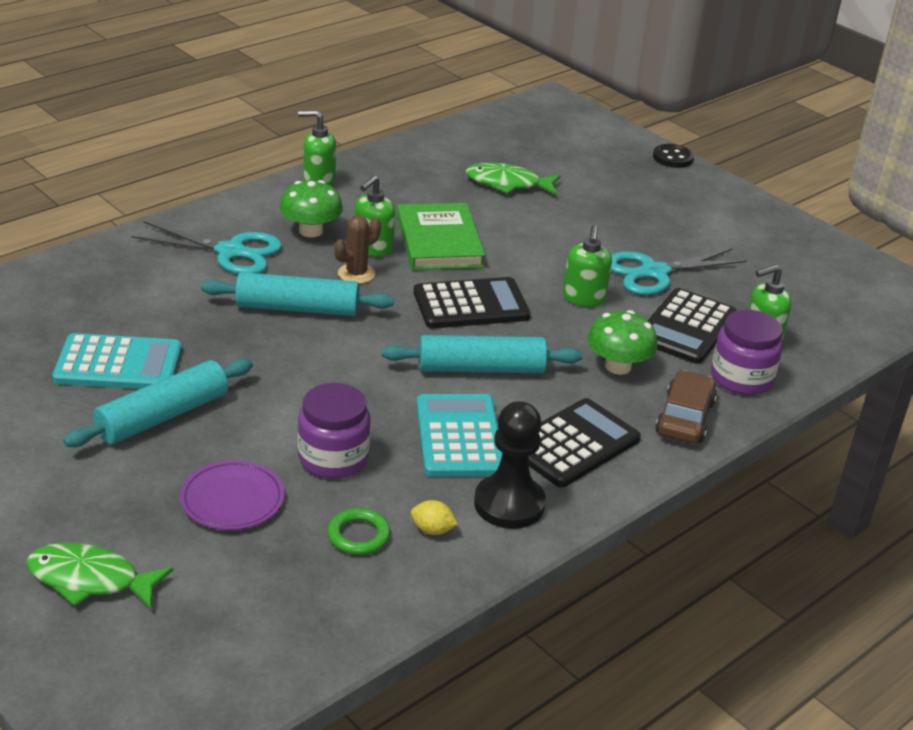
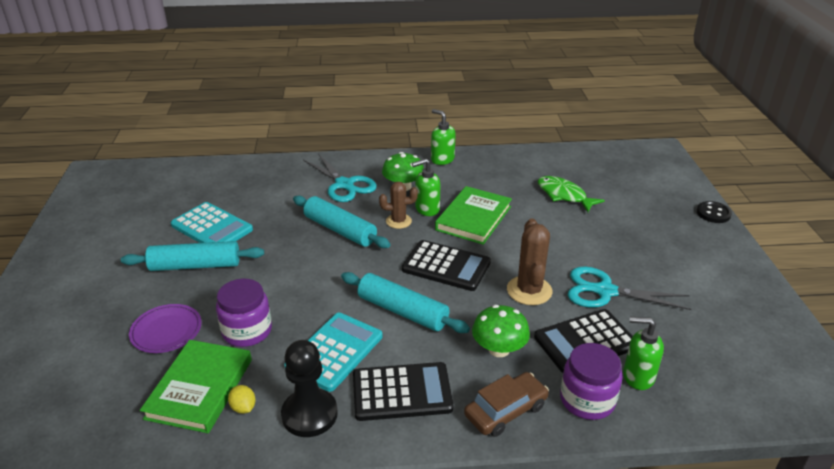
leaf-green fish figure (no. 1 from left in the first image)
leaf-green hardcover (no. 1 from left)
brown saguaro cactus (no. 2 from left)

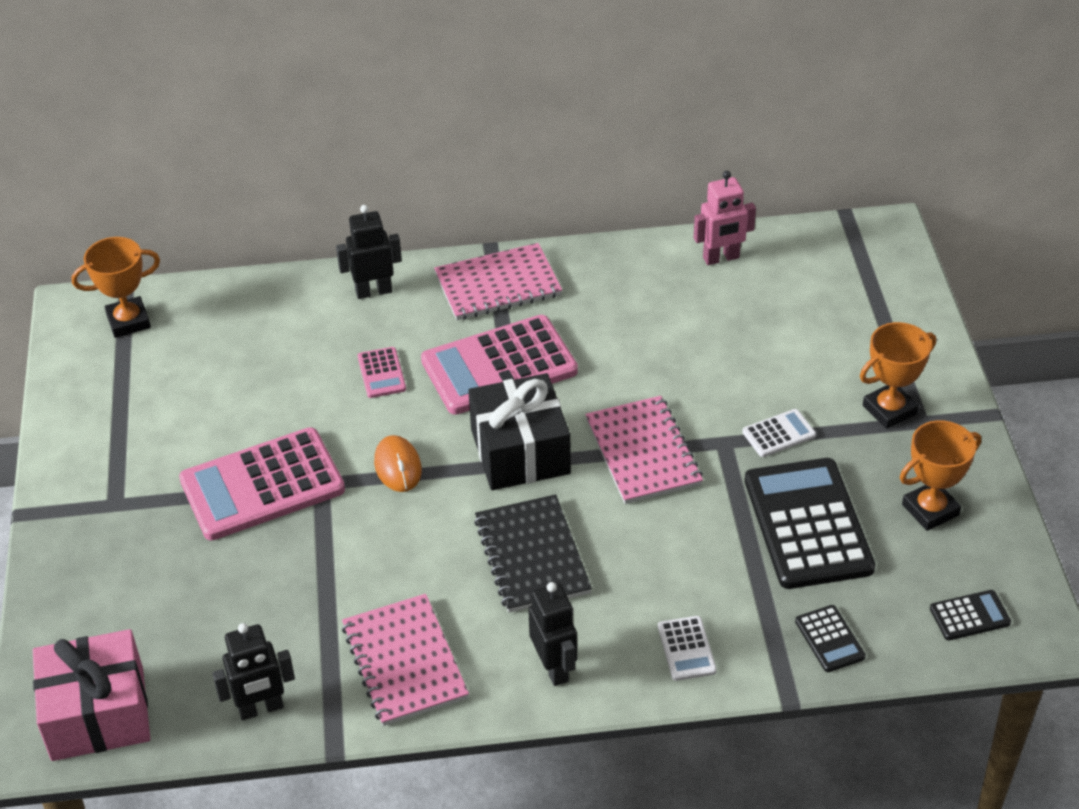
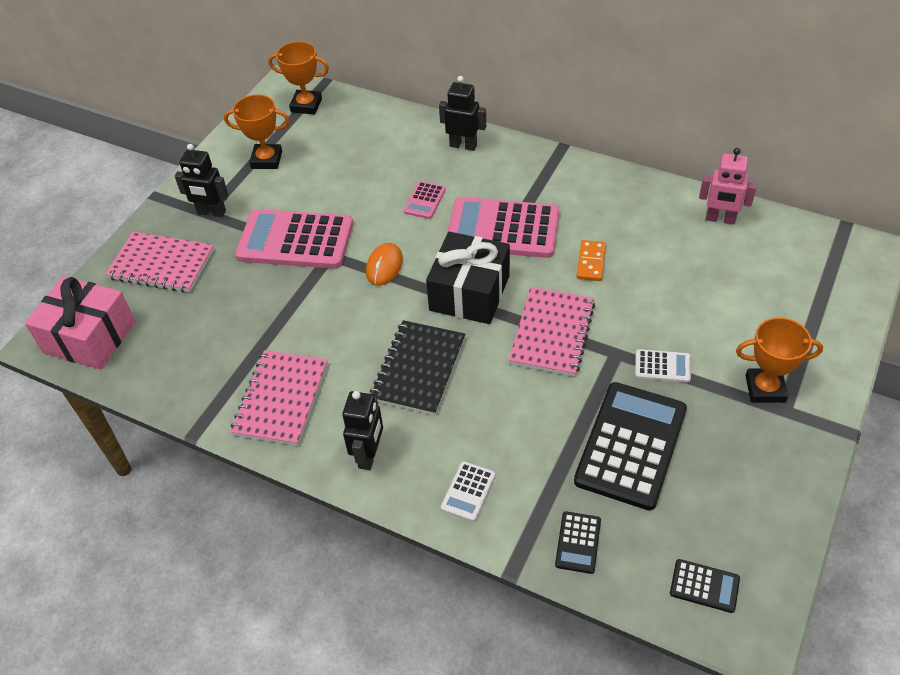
jet-black robot figure (no. 1 from left)
rose-pink notepad (no. 1 from left)
orange-coloured award cup (no. 1 from left)
orange-coloured domino

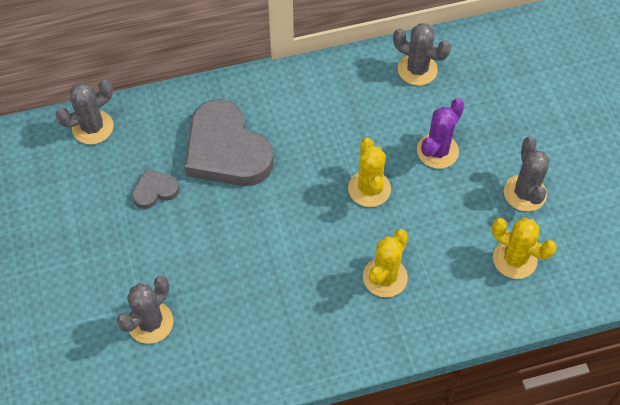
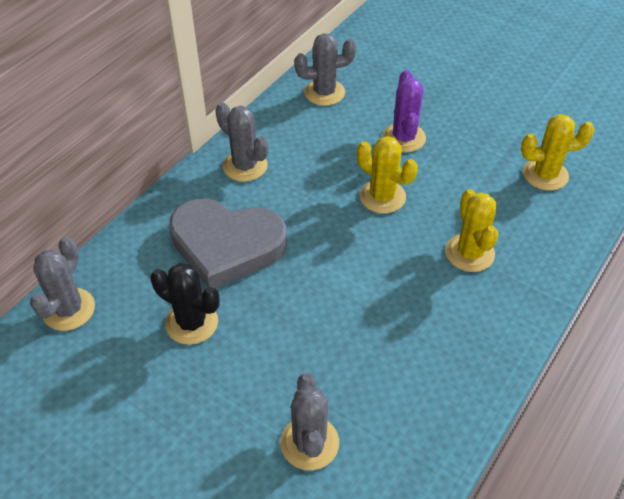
jet-black saguaro cactus
ash-grey saguaro cactus (no. 2 from left)

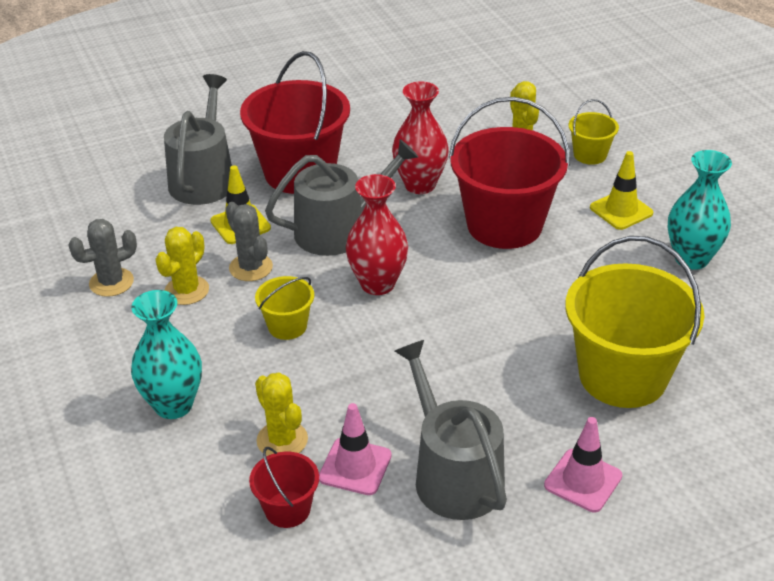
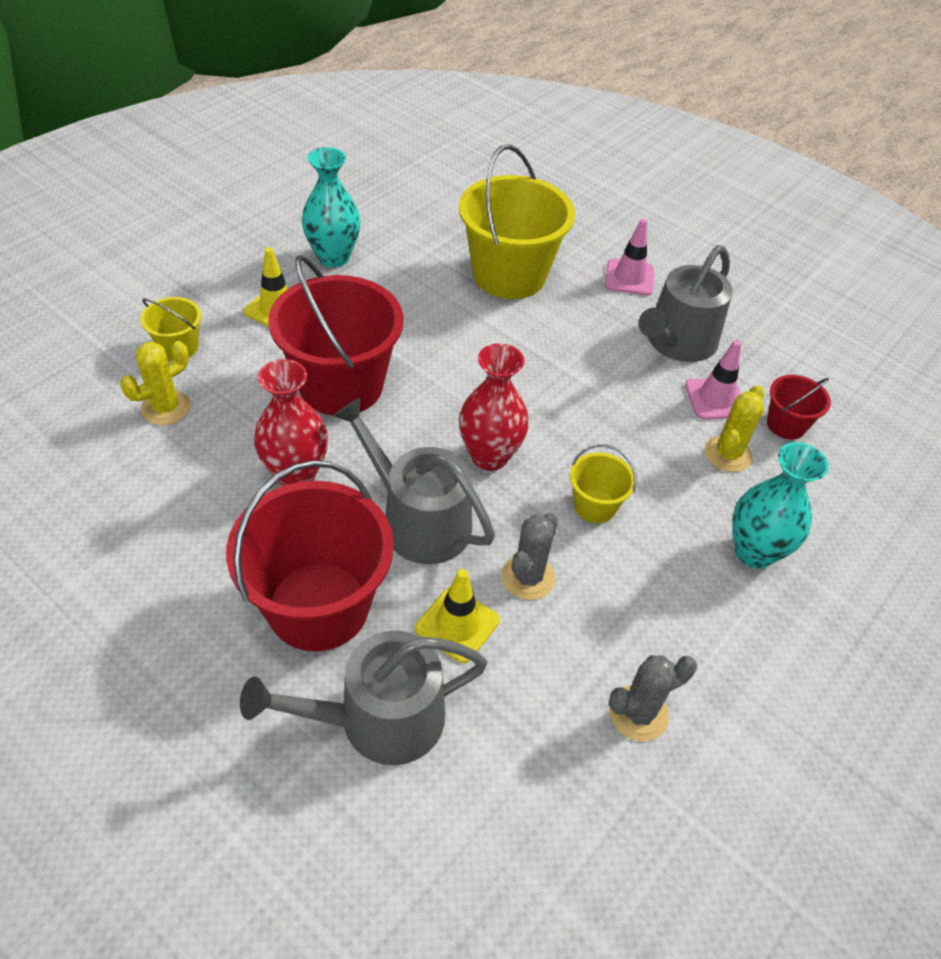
ash-grey saguaro cactus (no. 2 from left)
yellow saguaro cactus (no. 1 from left in the first image)

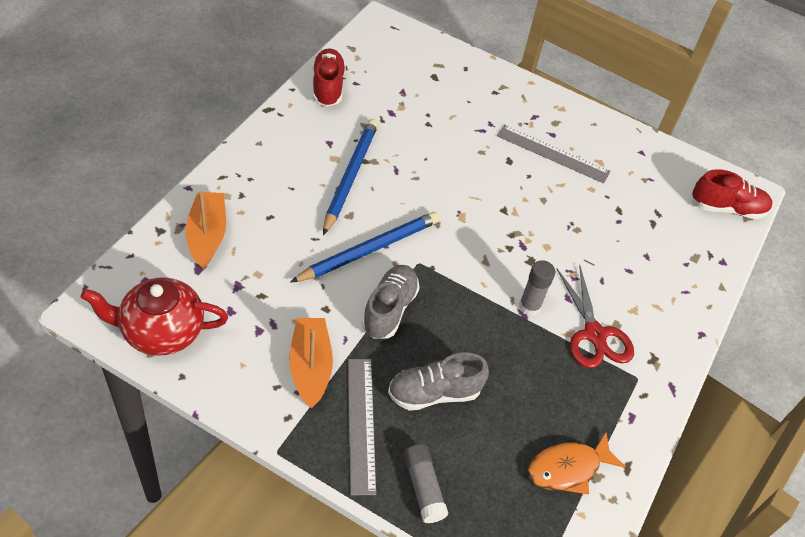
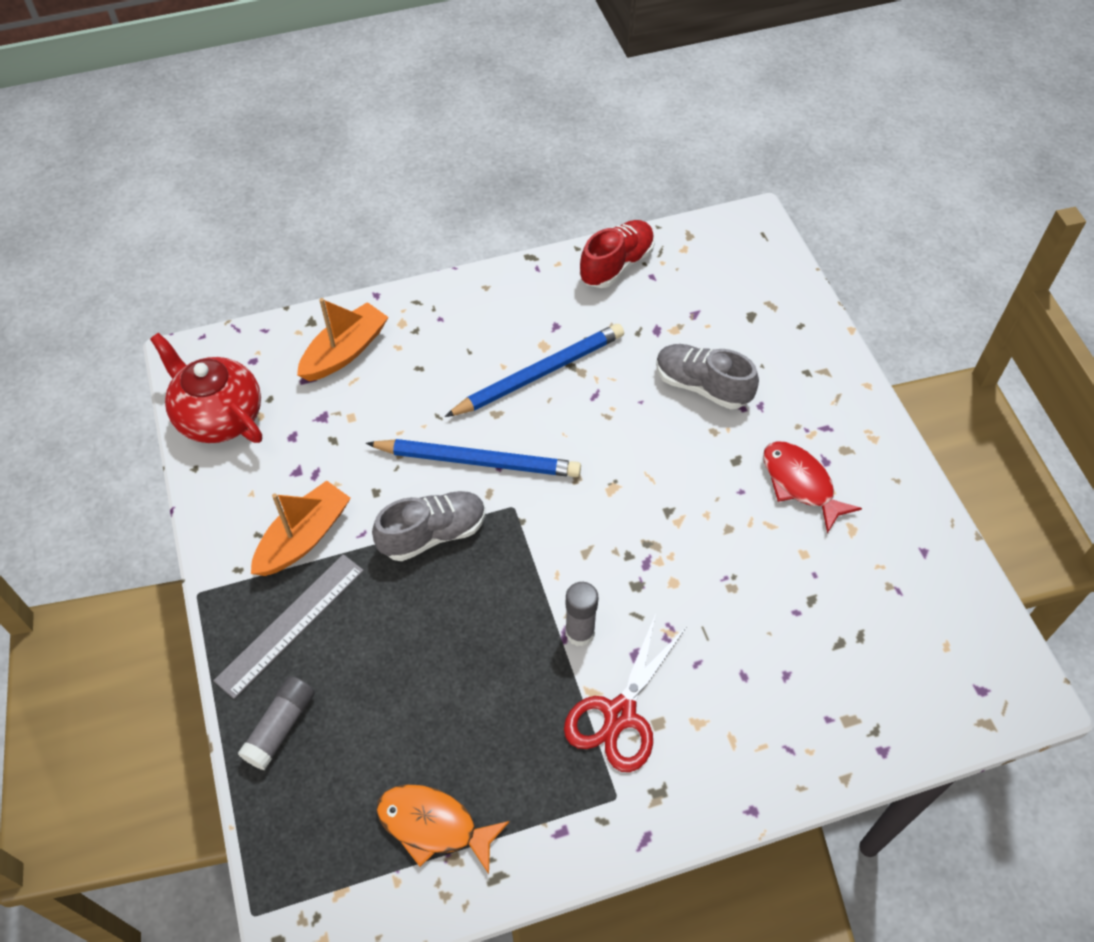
ash-grey shoe (no. 2 from left)
red fish figure
red shoe (no. 2 from left in the first image)

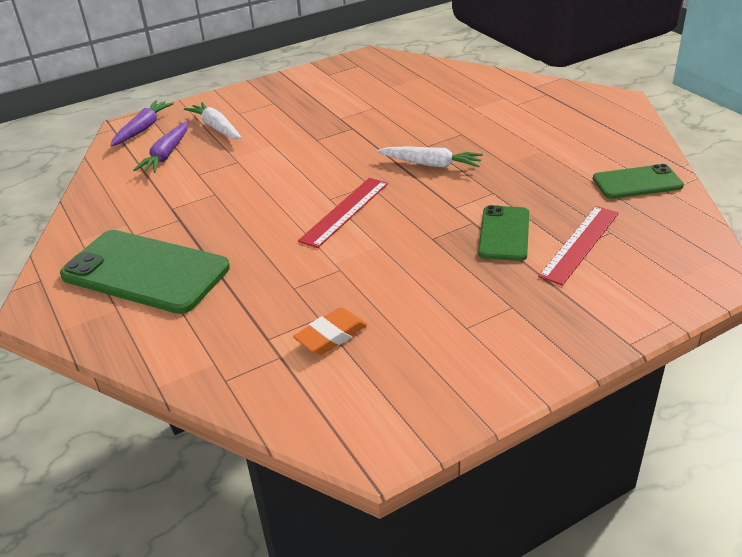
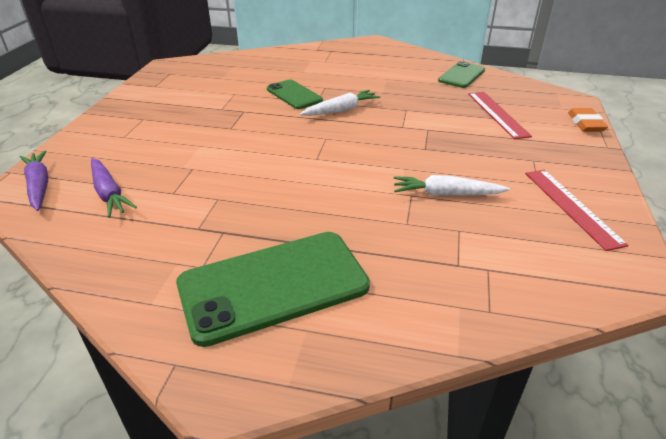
snow-white carrot (no. 2 from left)
orange-coloured gum eraser
red measuring stick (no. 2 from left)
leaf-green phone (no. 2 from left)

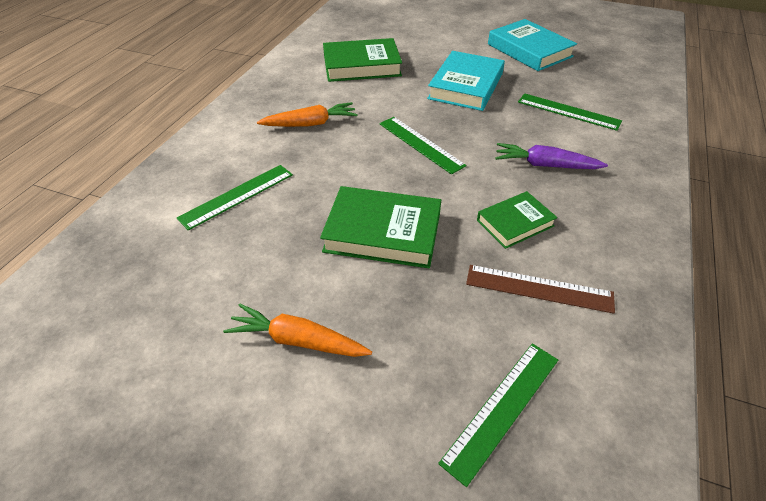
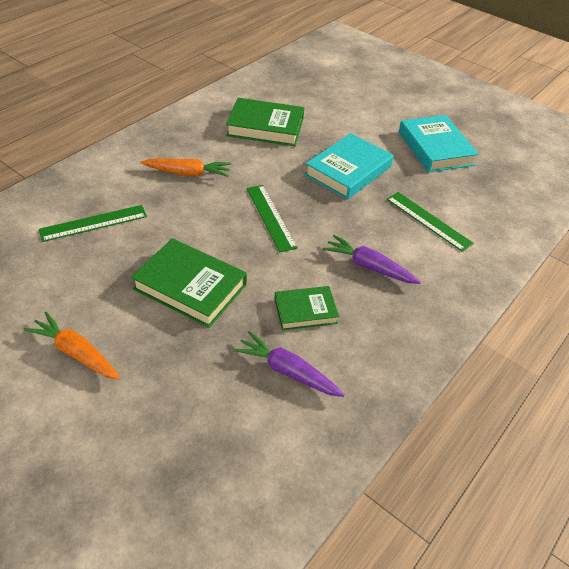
leaf-green measuring stick (no. 3 from left in the first image)
purple carrot (no. 1 from left)

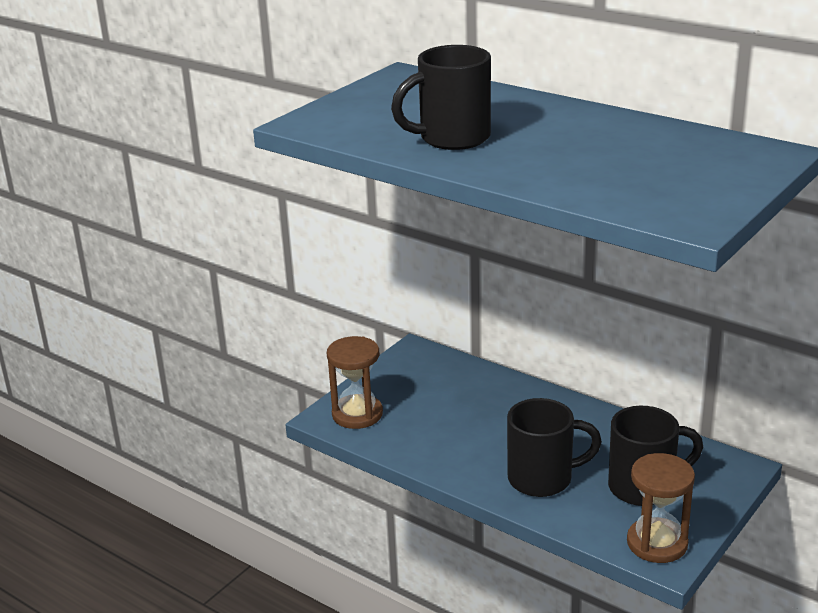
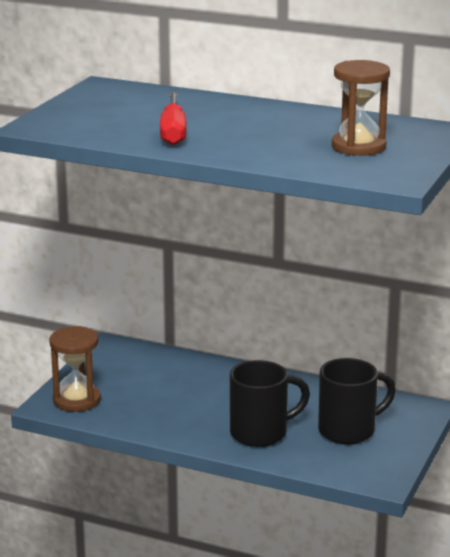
red hand screwdriver
brown sand timer (no. 2 from left)

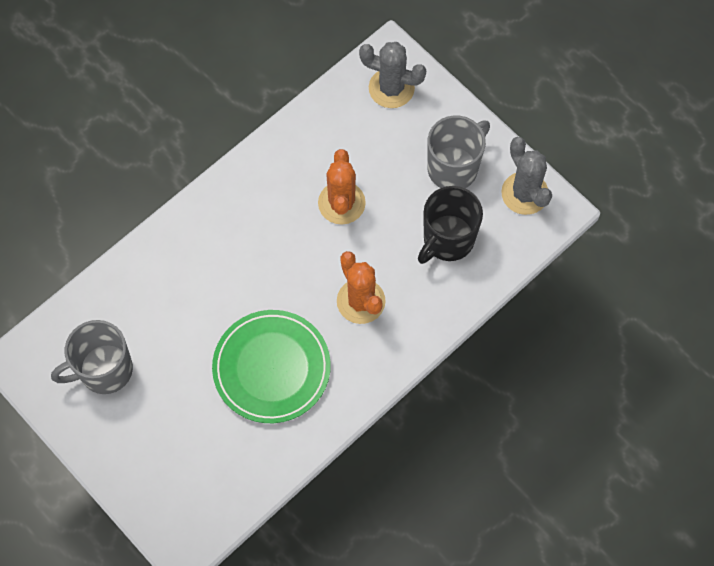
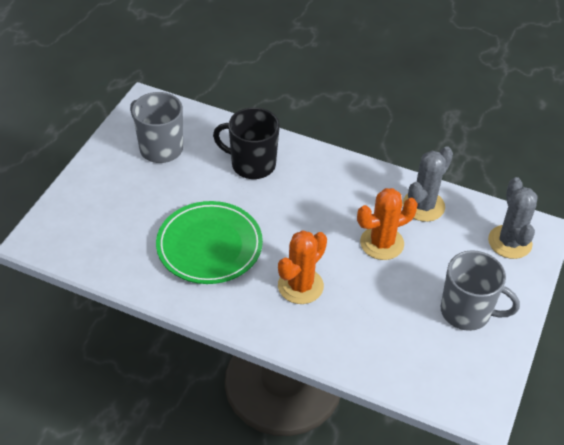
jet-black coffee mug
ash-grey saguaro cactus (no. 1 from left)

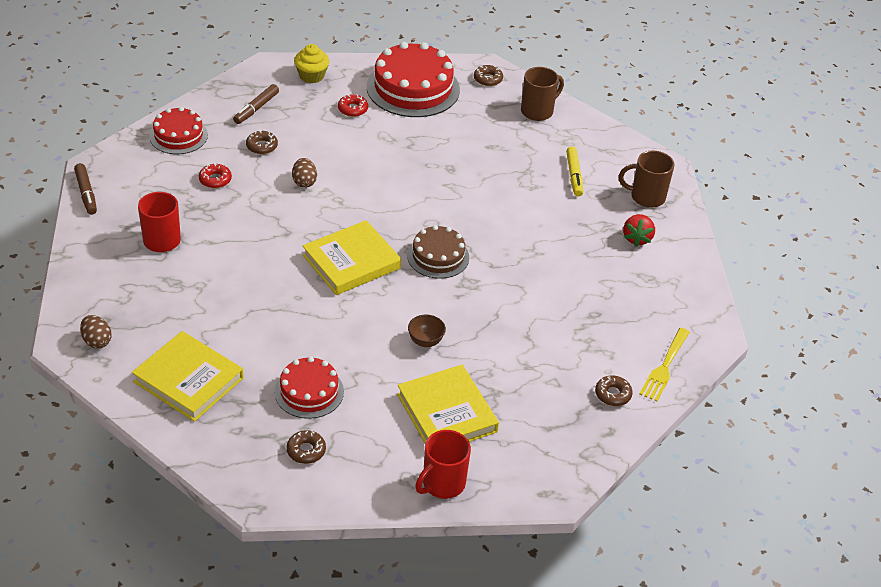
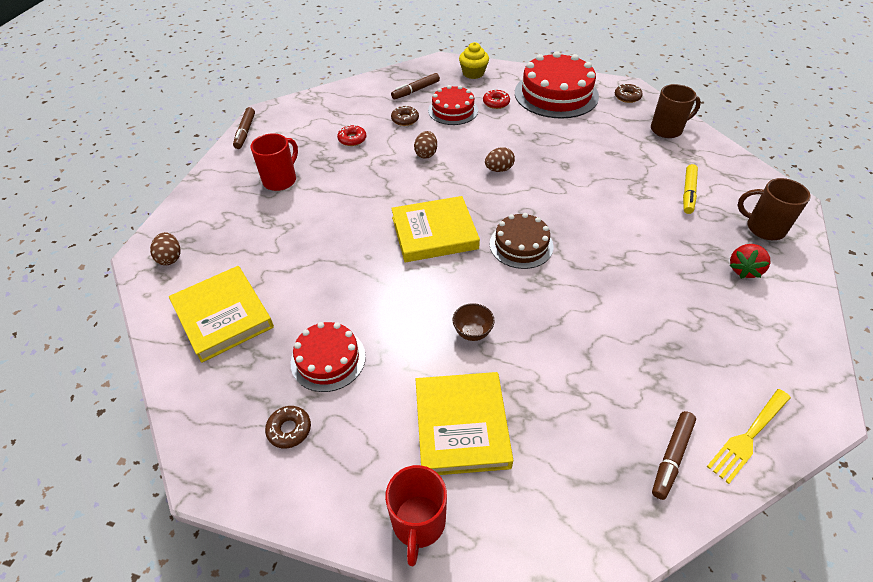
red cake (no. 2 from left)
red coffee mug (no. 2 from left)
brown felt pen (no. 3 from left)
brown egg (no. 3 from left)

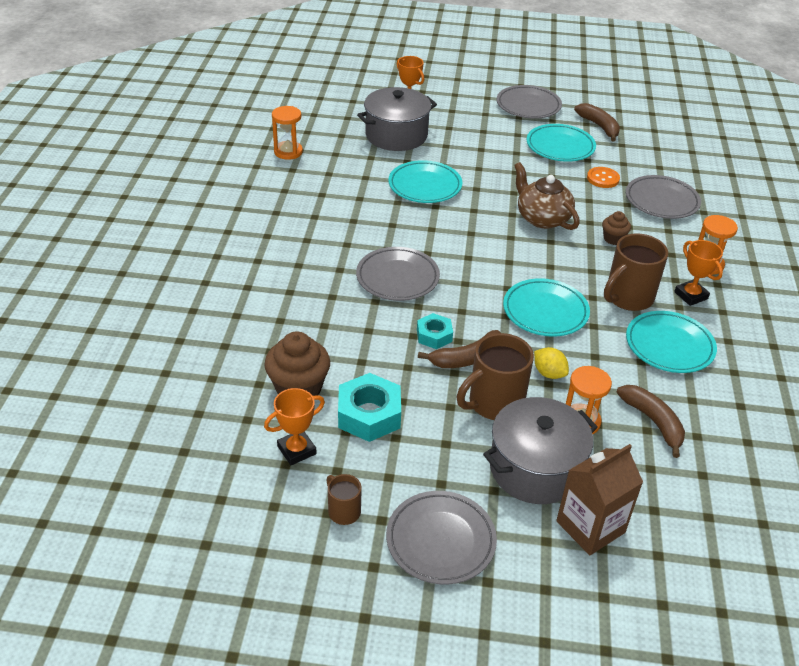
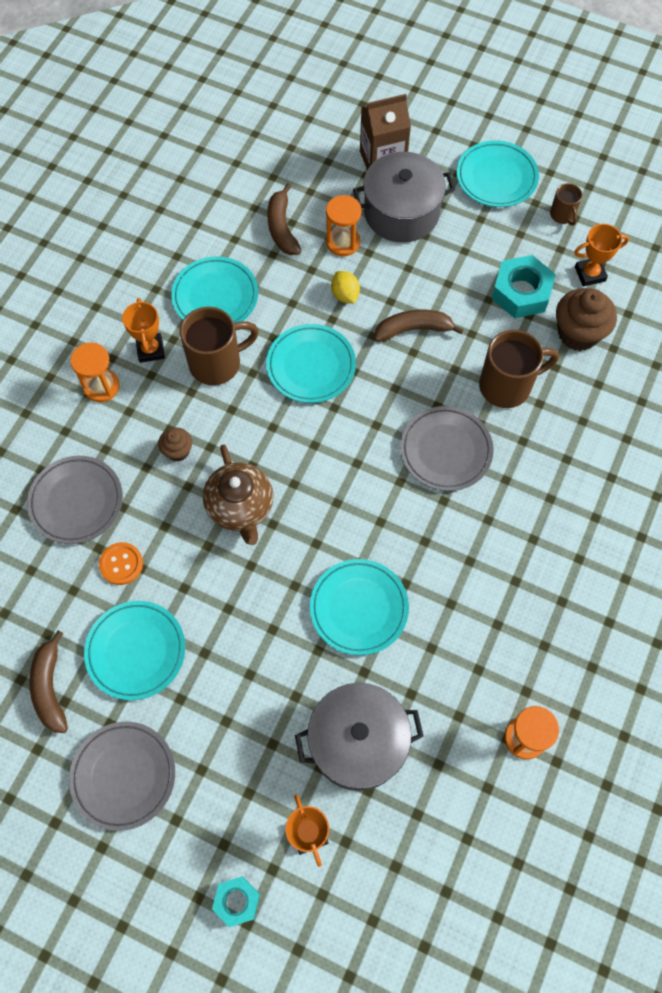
aqua dinner plate (no. 5 from left)
aqua hexagon nut (no. 1 from left)
brown coffee mug (no. 2 from left)

